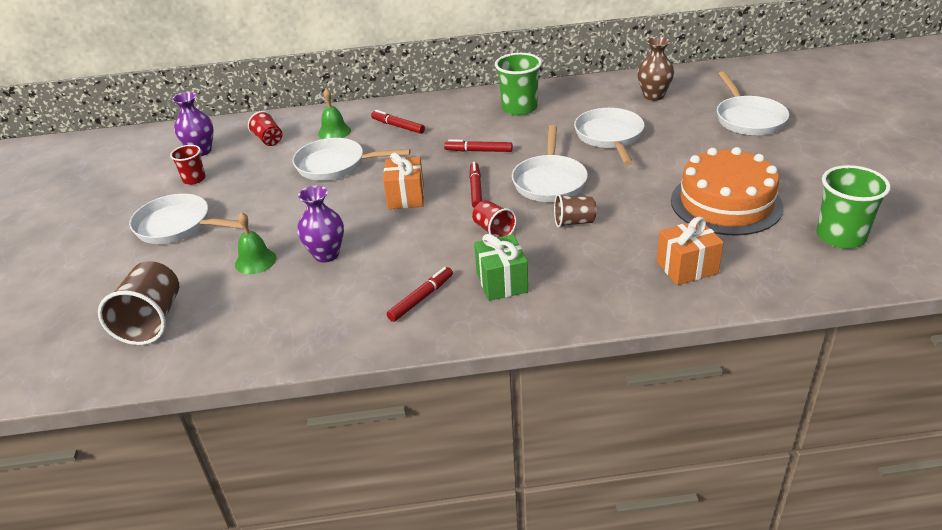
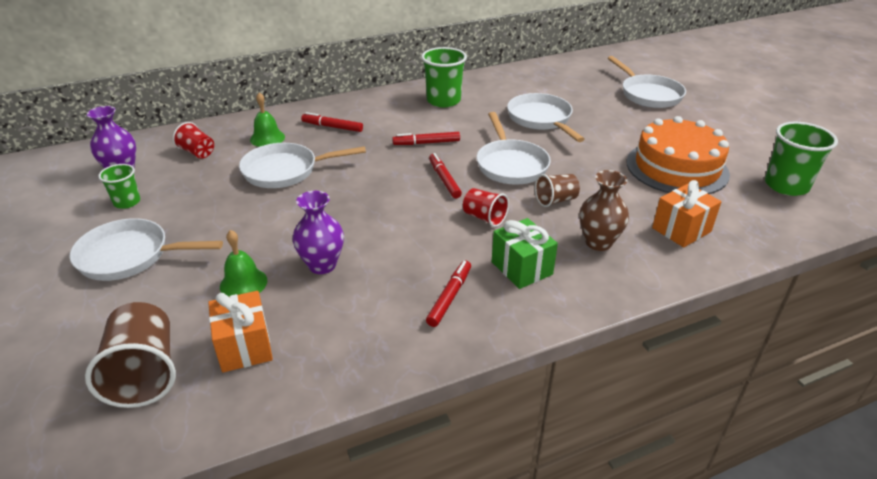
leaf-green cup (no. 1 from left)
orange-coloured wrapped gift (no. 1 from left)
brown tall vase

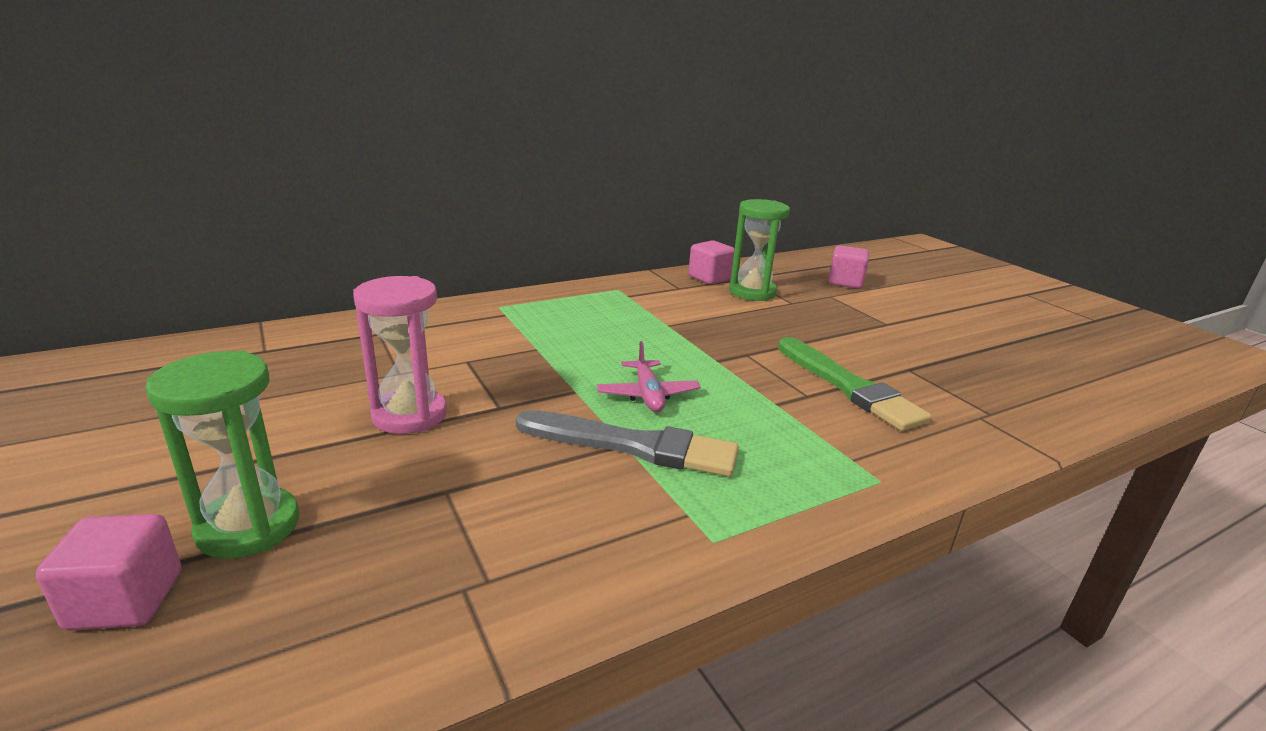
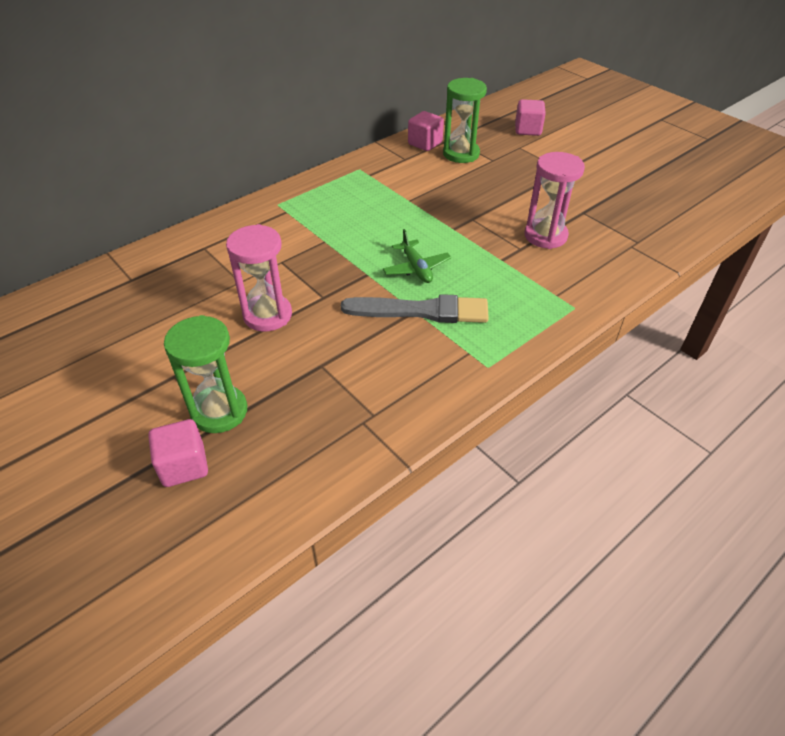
leaf-green toy plane
rose-pink sand timer (no. 2 from left)

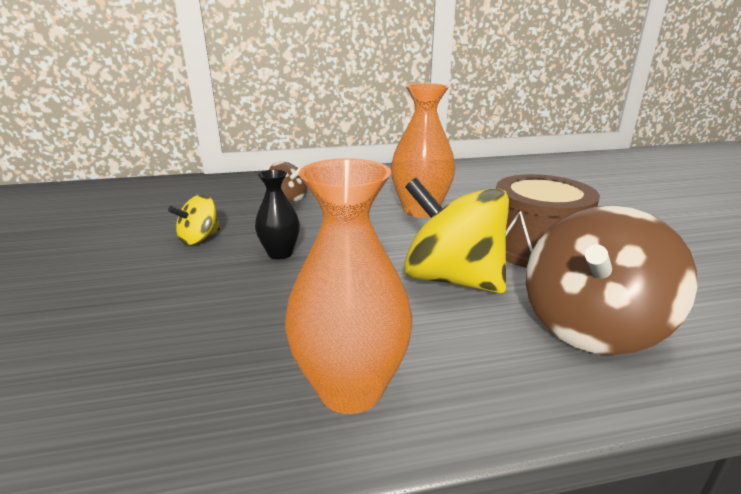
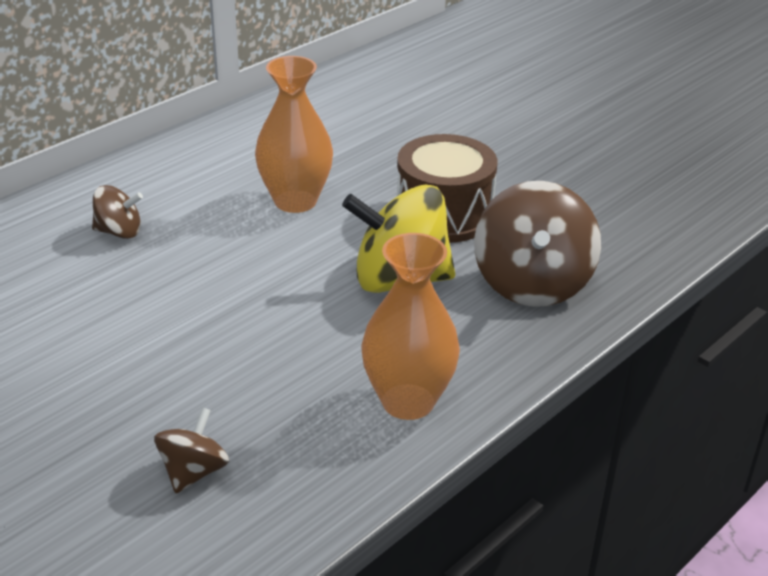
yellow toy top (no. 1 from left in the first image)
jet-black tall vase
brown toy top (no. 2 from left)

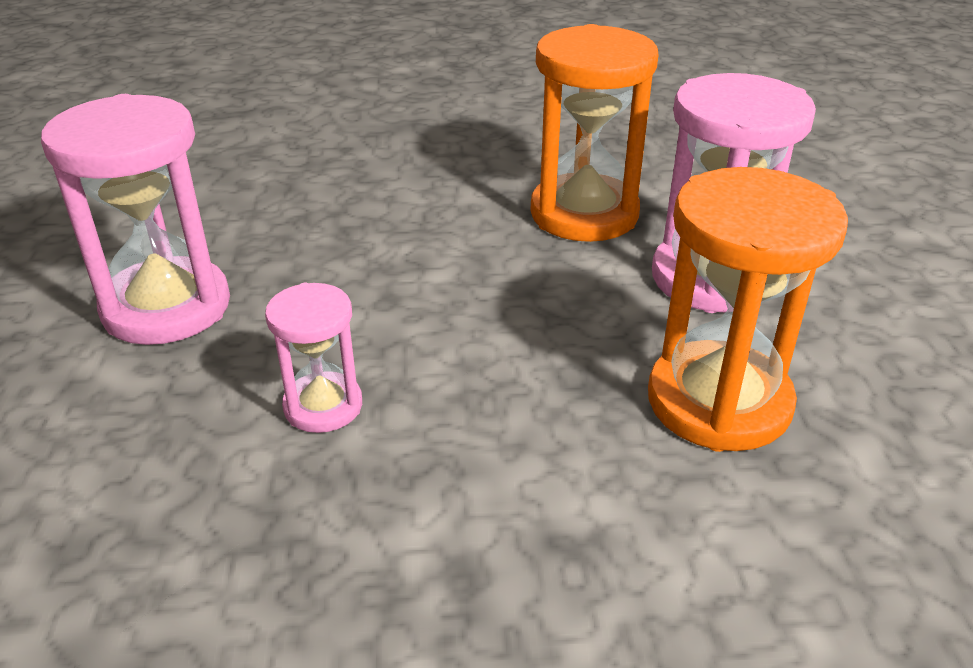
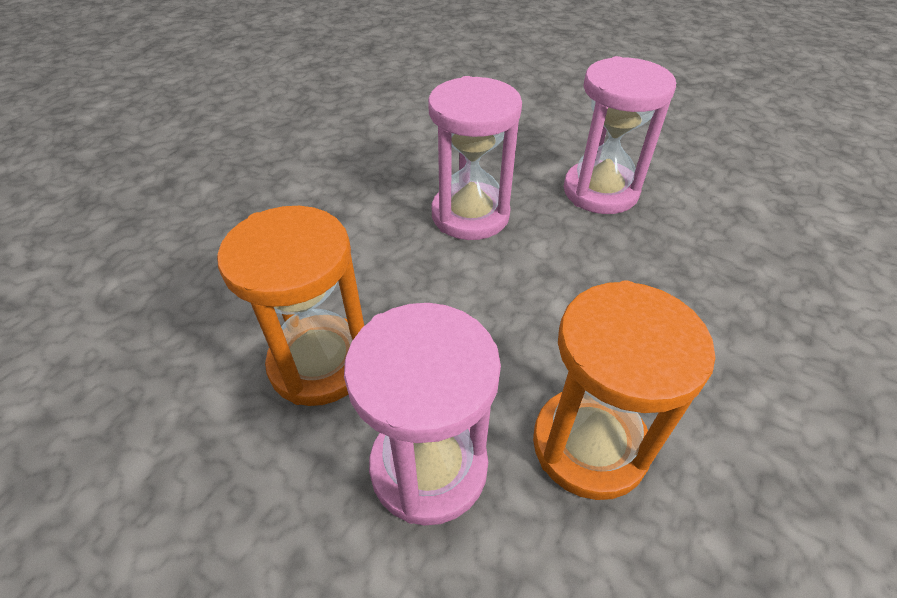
rose-pink sand timer (no. 2 from left)

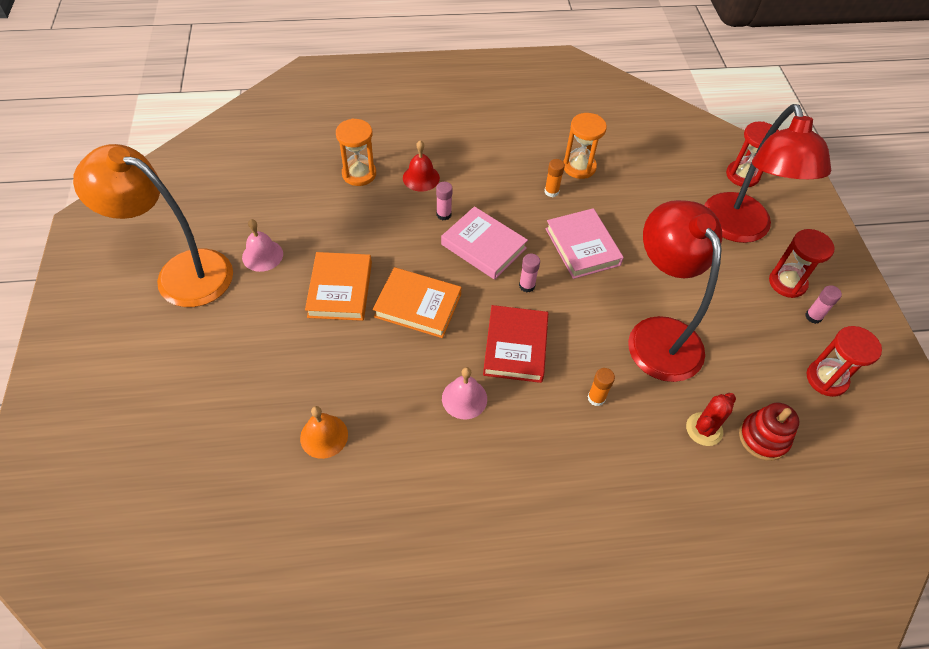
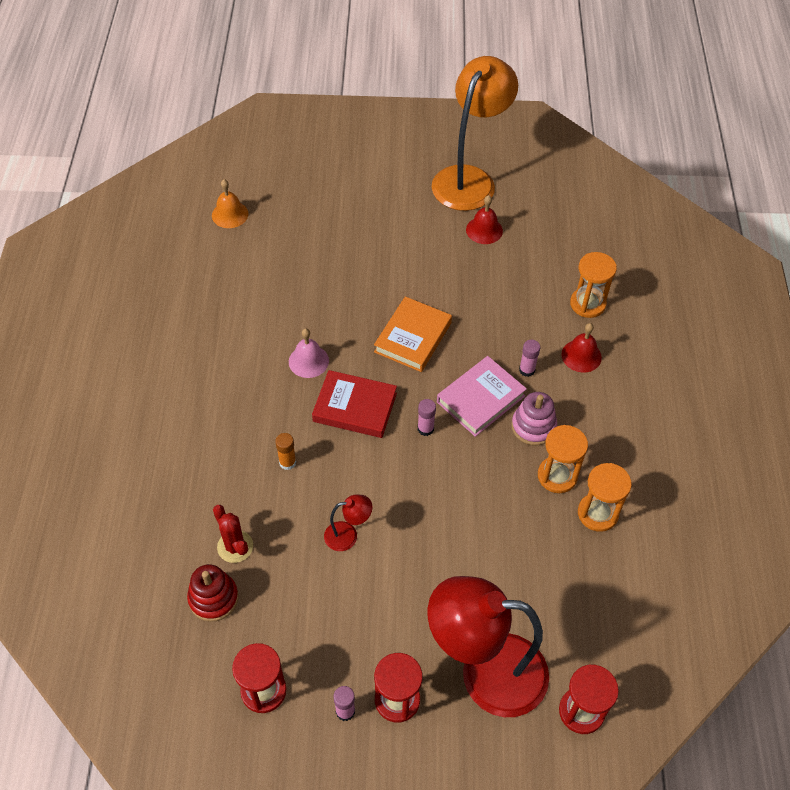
red school bell (no. 1 from left)
orange-coloured school bell
orange-coloured hardcover (no. 1 from left in the first image)
orange-coloured sand timer (no. 1 from left)
rose-pink hardcover (no. 2 from left in the first image)
red lamp (no. 1 from left)
rose-pink stacking toy

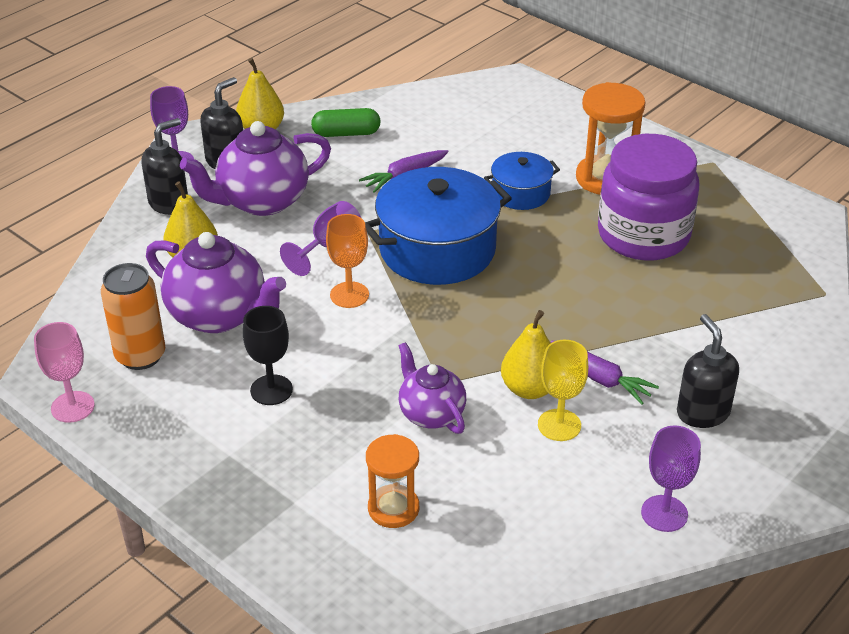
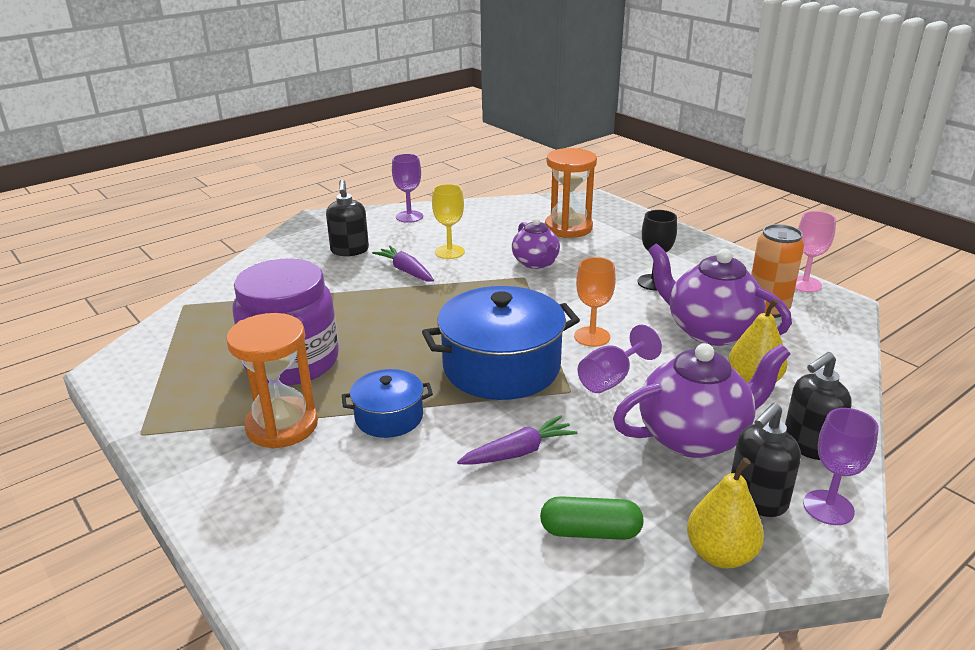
orange-coloured sand timer (no. 2 from left)
yellow toy pear (no. 3 from left in the first image)

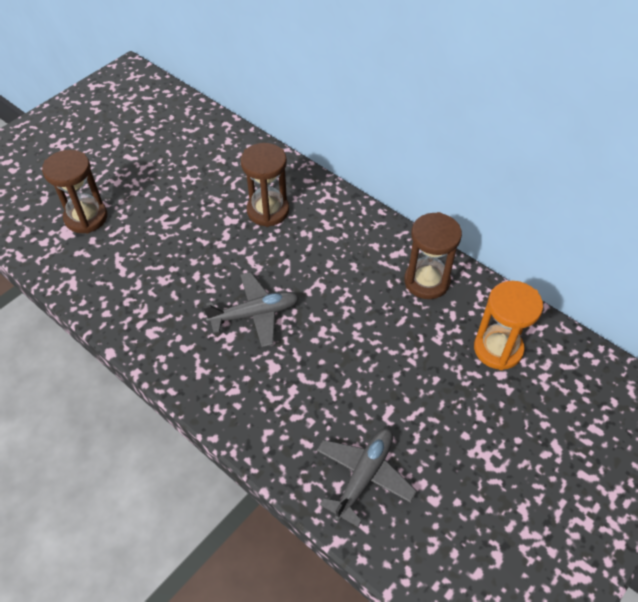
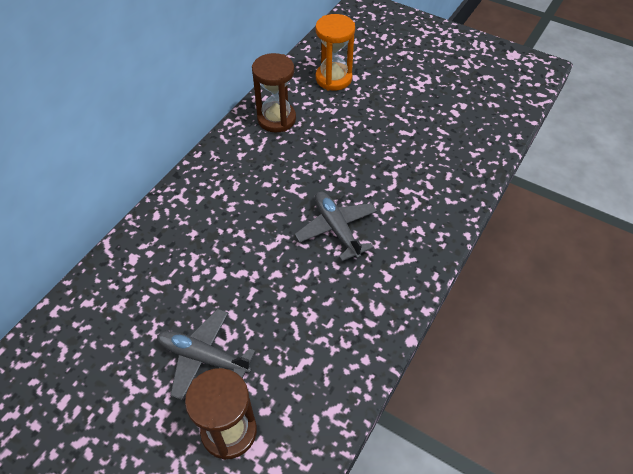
brown sand timer (no. 2 from left in the first image)
ash-grey toy plane (no. 1 from left)

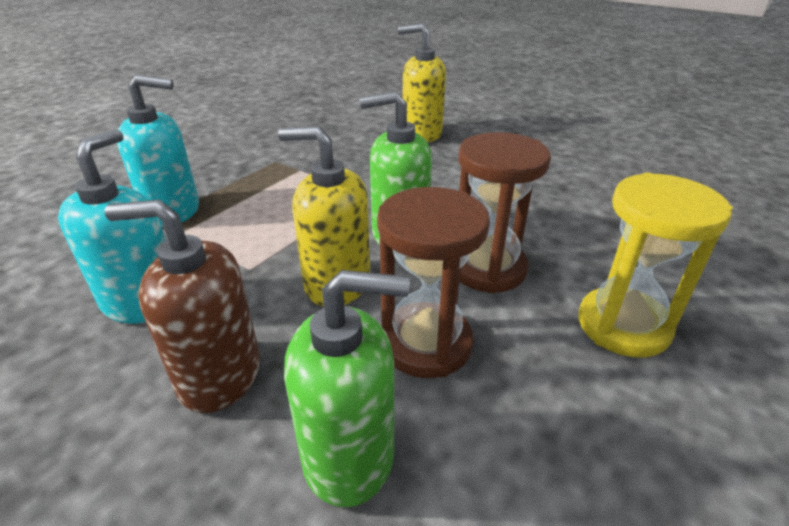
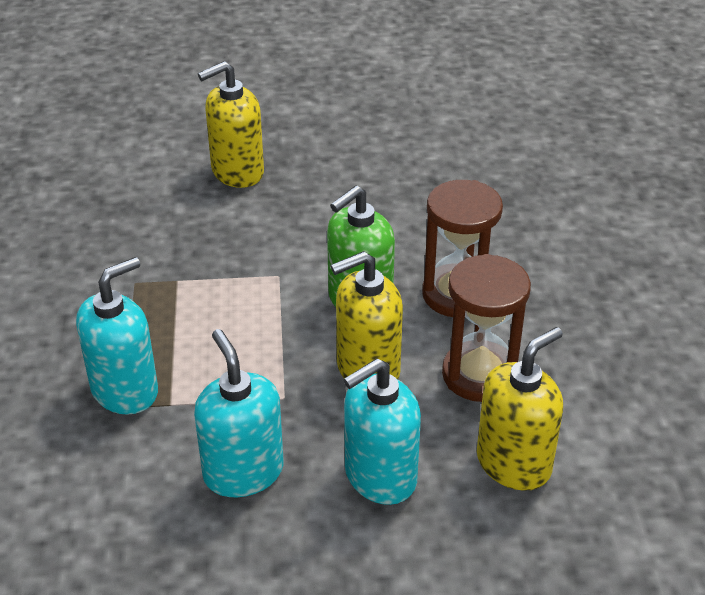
aqua soap pump (no. 3 from left)
yellow soap pump (no. 3 from left)
yellow sand timer

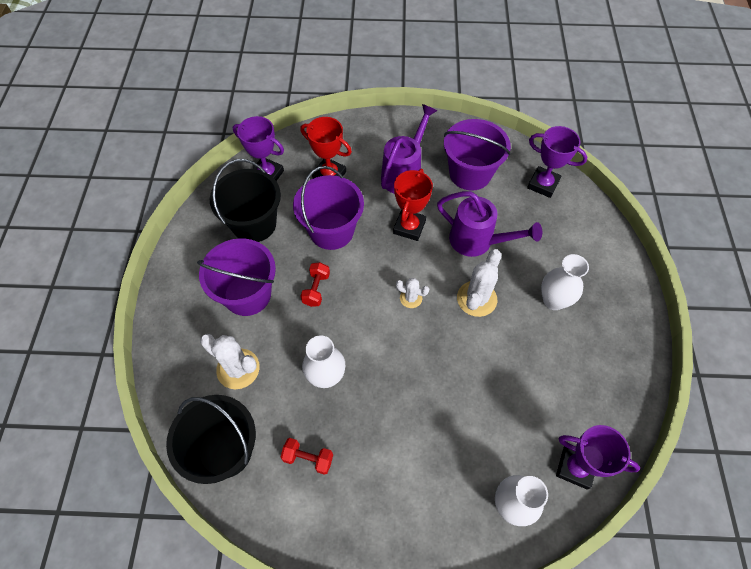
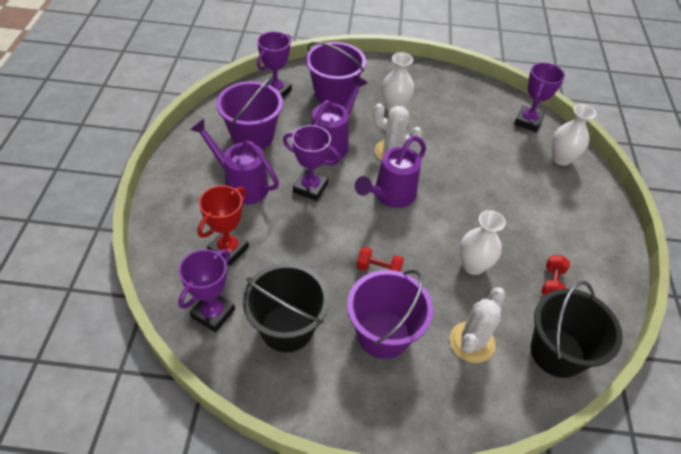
purple bucket (no. 2 from left)
purple award cup (no. 3 from left)
purple watering pot (no. 3 from left)

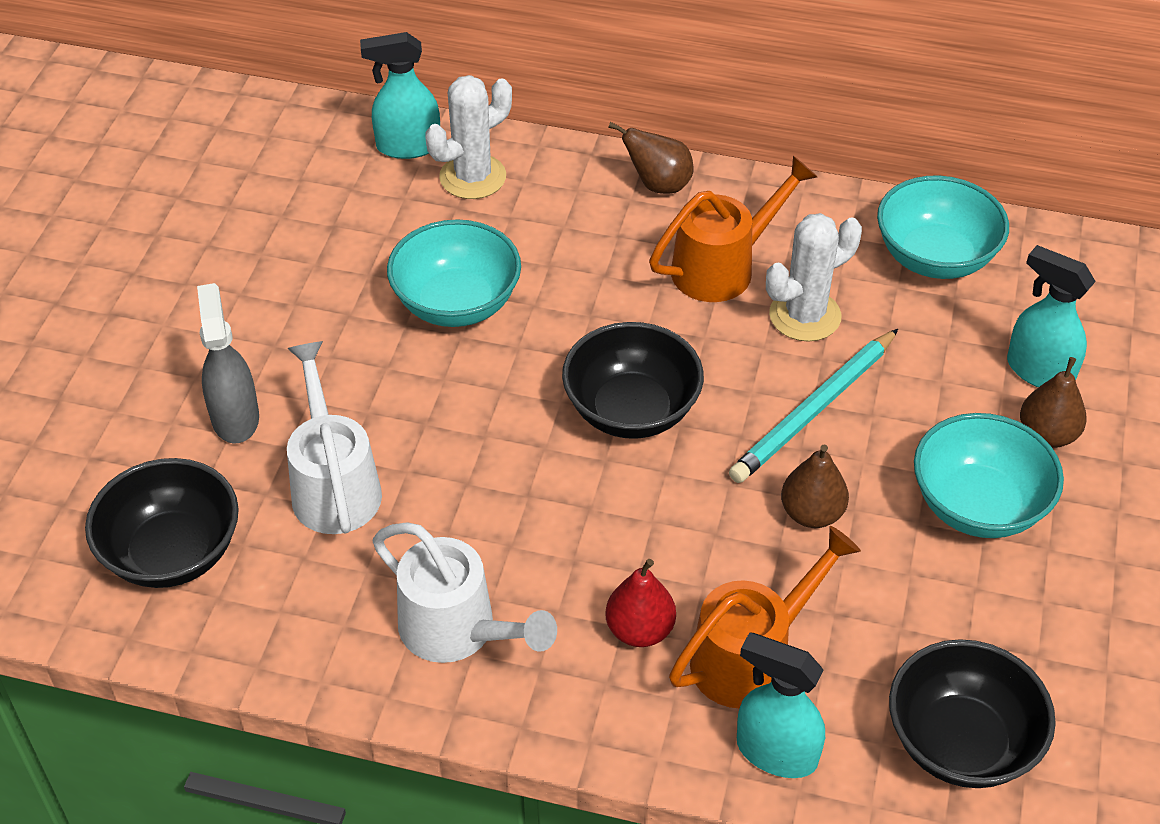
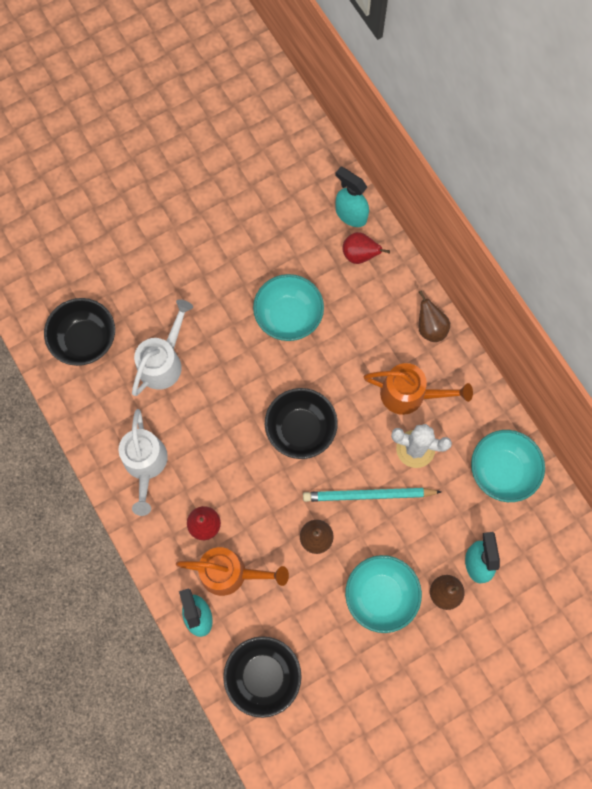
ash-grey spray cleaner
red toy pear (no. 2 from left)

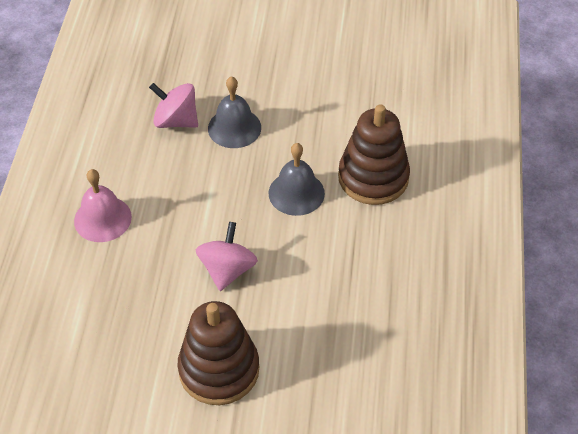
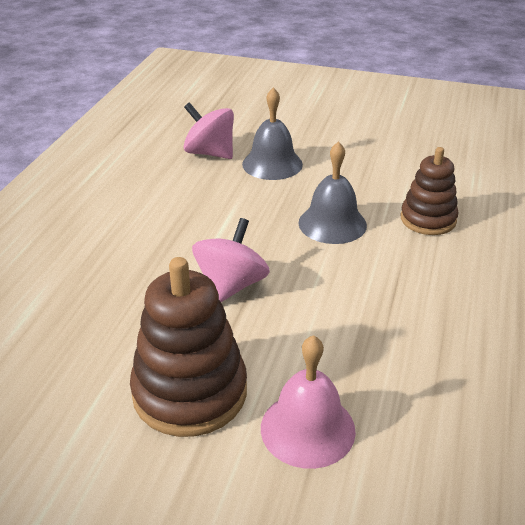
rose-pink school bell
brown stacking toy (no. 2 from left)

